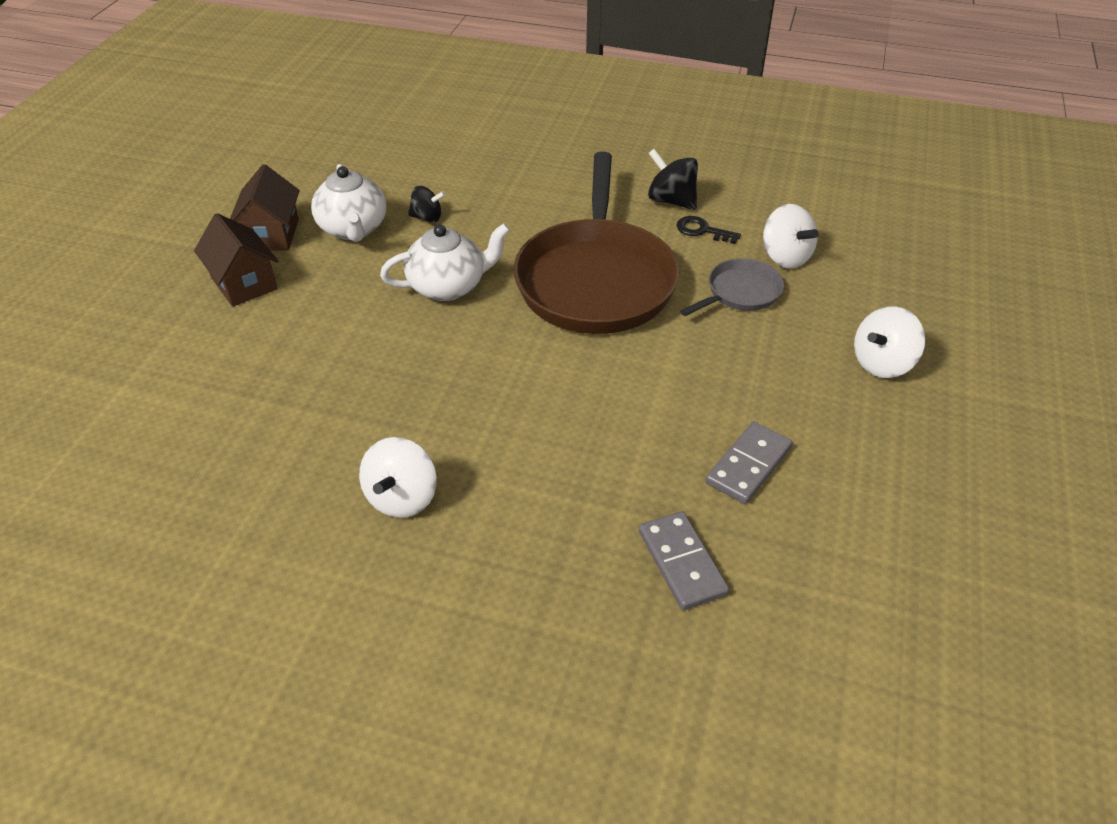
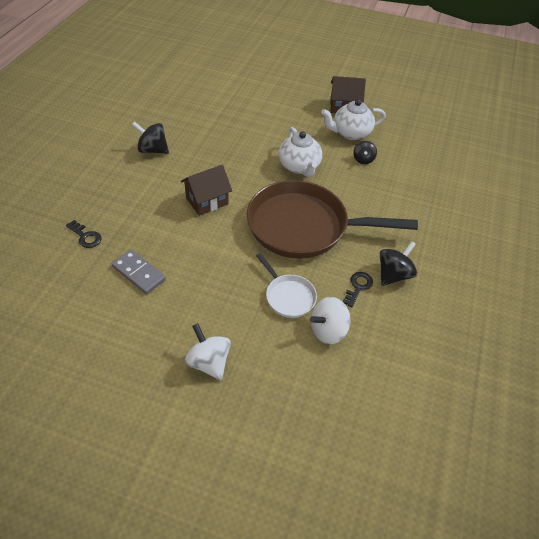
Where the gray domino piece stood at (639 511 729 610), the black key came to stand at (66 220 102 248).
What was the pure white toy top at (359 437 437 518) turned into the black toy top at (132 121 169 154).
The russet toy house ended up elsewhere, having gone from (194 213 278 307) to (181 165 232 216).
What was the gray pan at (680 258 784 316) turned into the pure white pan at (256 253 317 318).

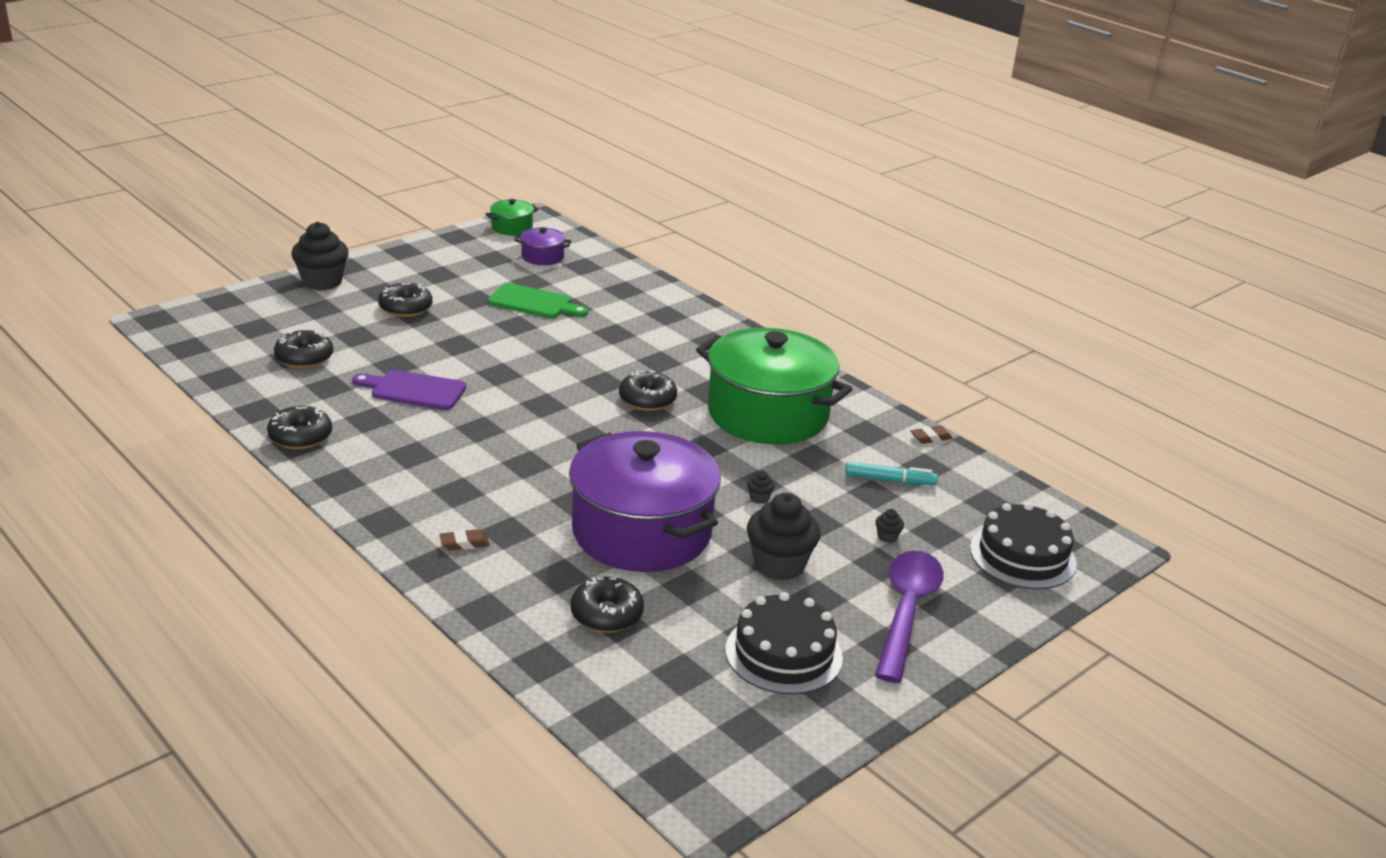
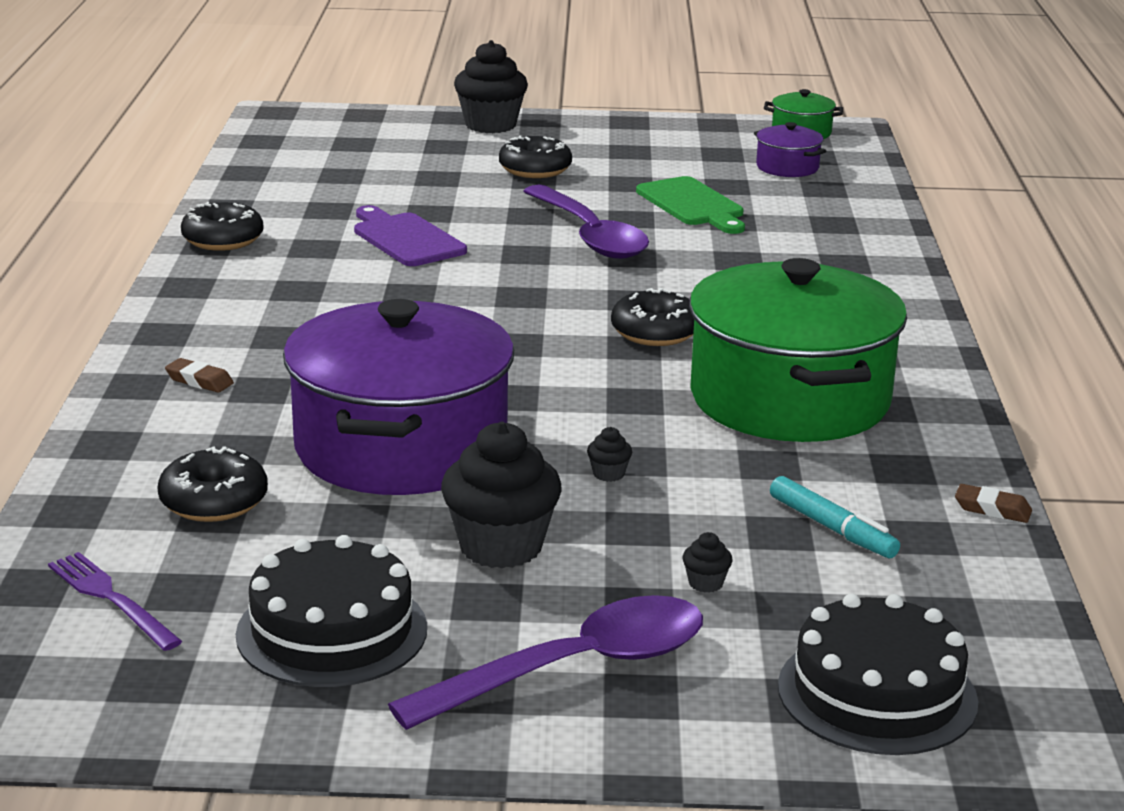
The second view gained the violet fork at (48 552 182 651).
The second view gained the violet tablespoon at (523 185 649 259).
The second view lost the black donut at (274 330 333 368).

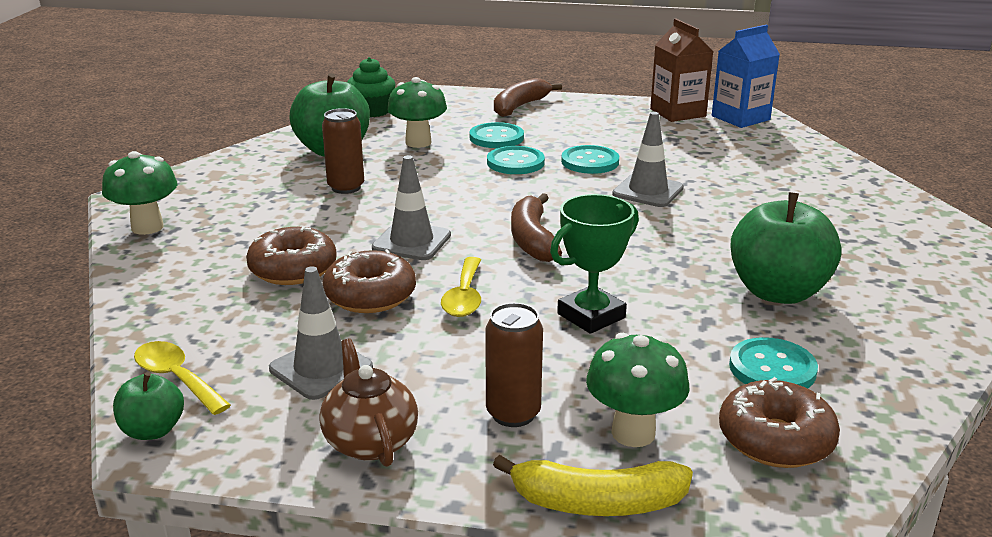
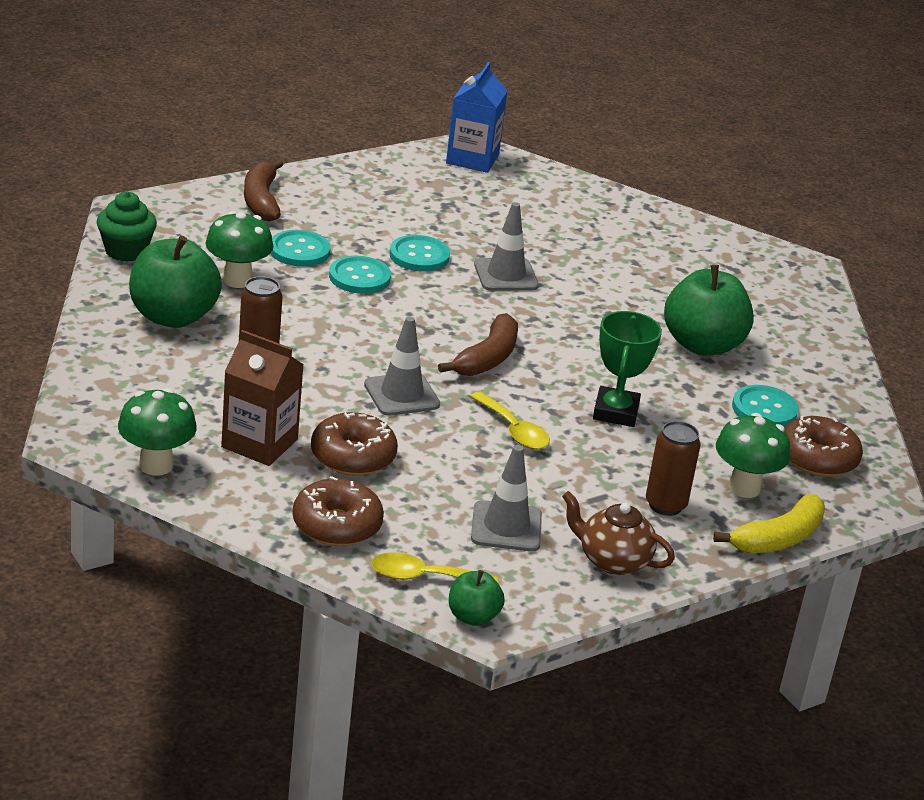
The russet juice carton ended up elsewhere, having gone from (650 19 714 122) to (221 330 304 466).
The russet donut ended up elsewhere, having gone from (323 249 416 313) to (292 476 384 546).
The russet banana at (511 193 562 262) ended up facing another way, 105 degrees counterclockwise from before.

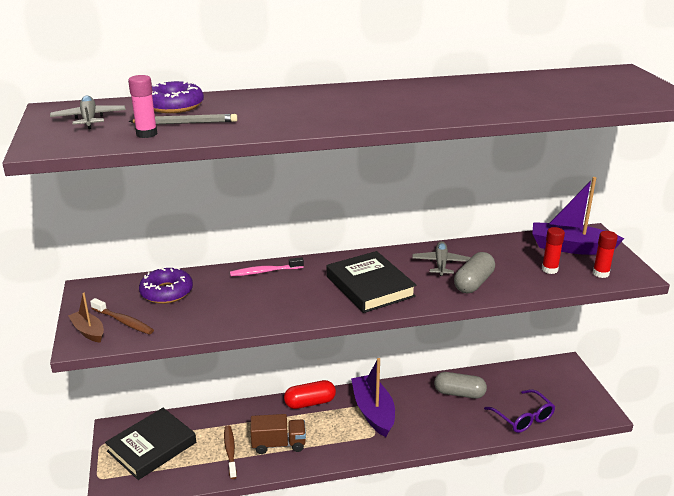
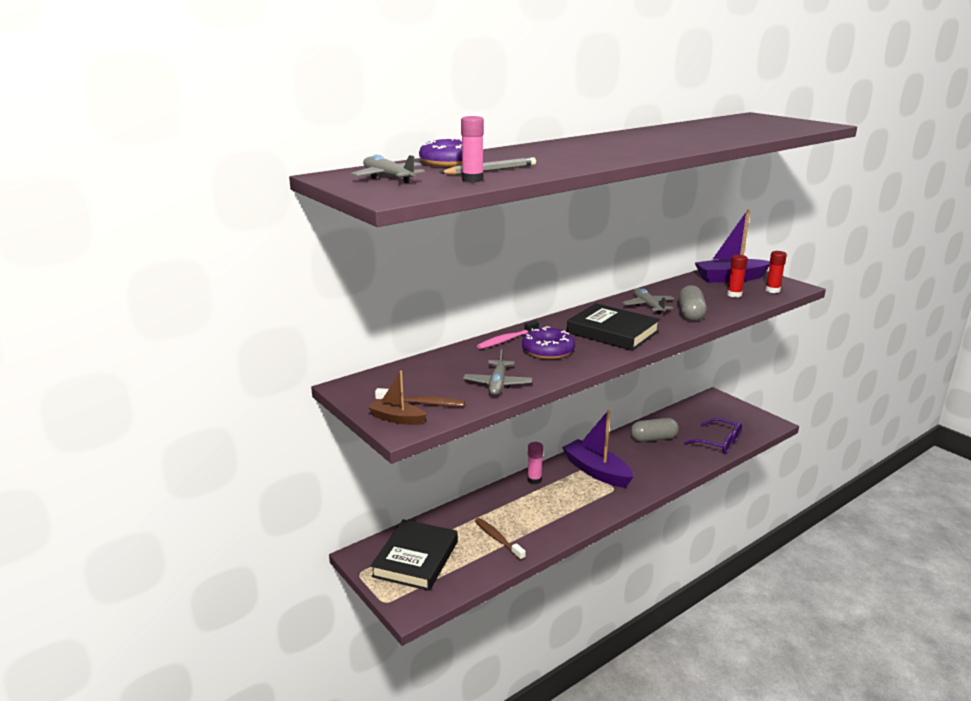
The second view gained the gray aeroplane at (463 347 532 396).
The violet donut ended up elsewhere, having gone from (139 267 193 304) to (522 326 575 359).
Where the crimson pill stood at (284 380 336 409), the rosy glue came to stand at (527 442 543 484).
The second view lost the russet toy truck at (250 414 306 454).

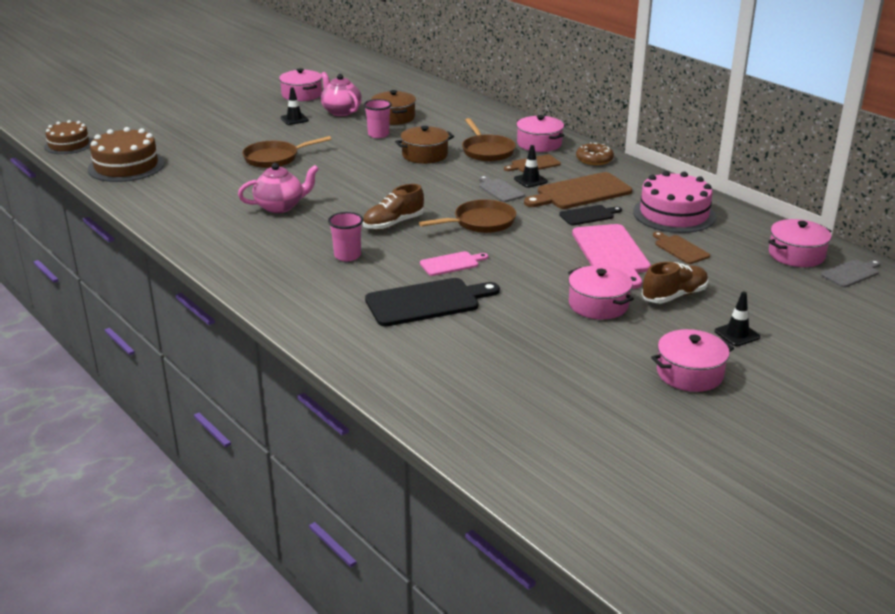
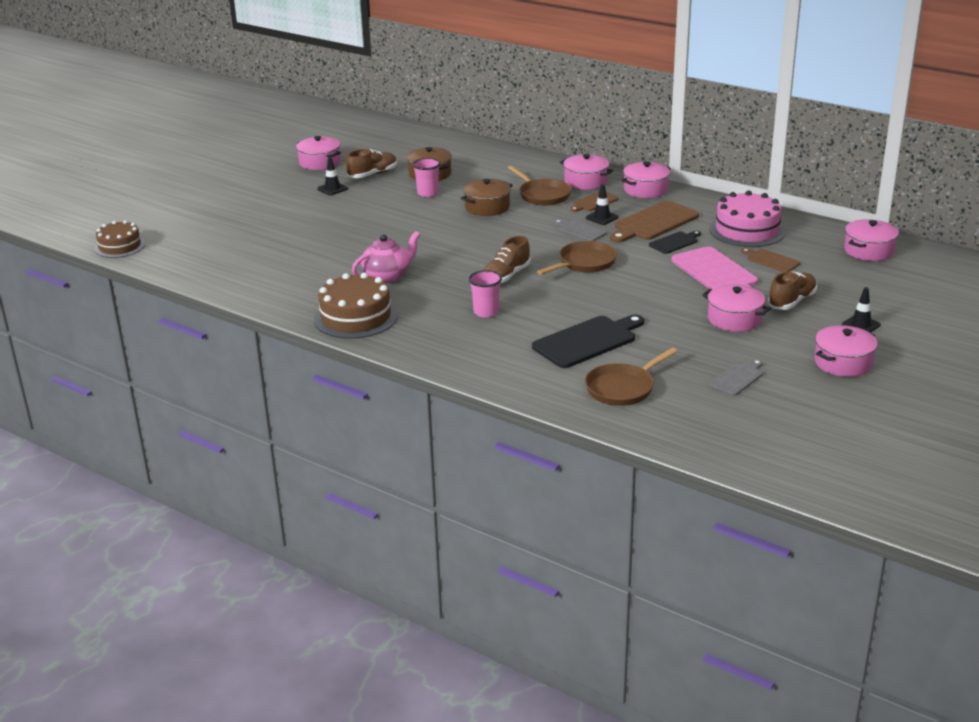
The russet layer cake ended up elsewhere, having gone from (88 127 165 182) to (314 273 398 339).
Where the rosy tea pot stood at (321 72 362 116), the russet shoe came to stand at (346 149 397 178).
The russet pan ended up elsewhere, having gone from (242 136 331 168) to (585 347 677 406).
Where the russet donut stood at (576 142 614 165), the rosy pot came to stand at (622 162 671 198).
The gray cutting board ended up elsewhere, having gone from (821 260 881 288) to (709 359 763 396).
The second view lost the rosy cutting board at (420 251 488 276).

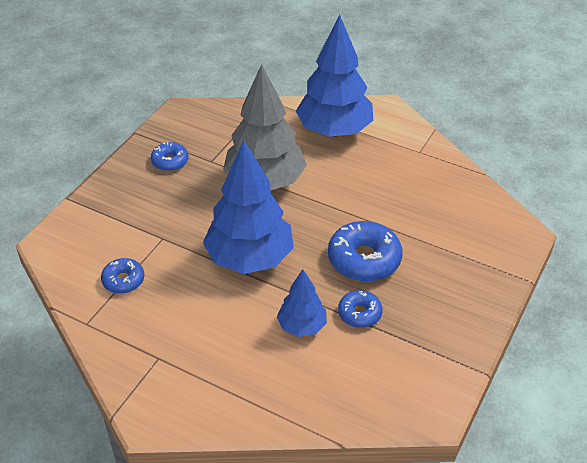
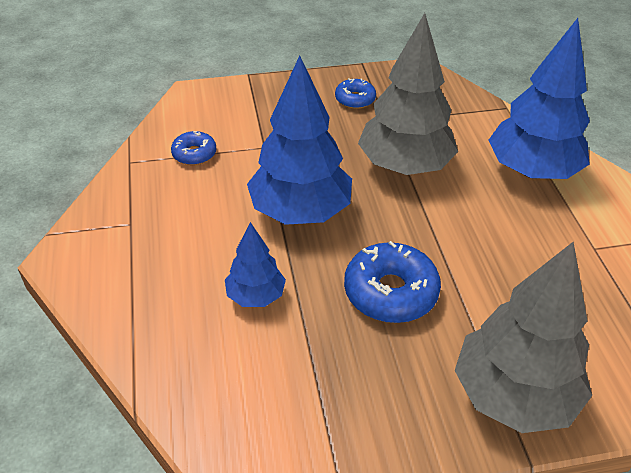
The second view gained the gray toy tree at (455 242 592 433).
The second view lost the blue donut at (338 290 383 328).

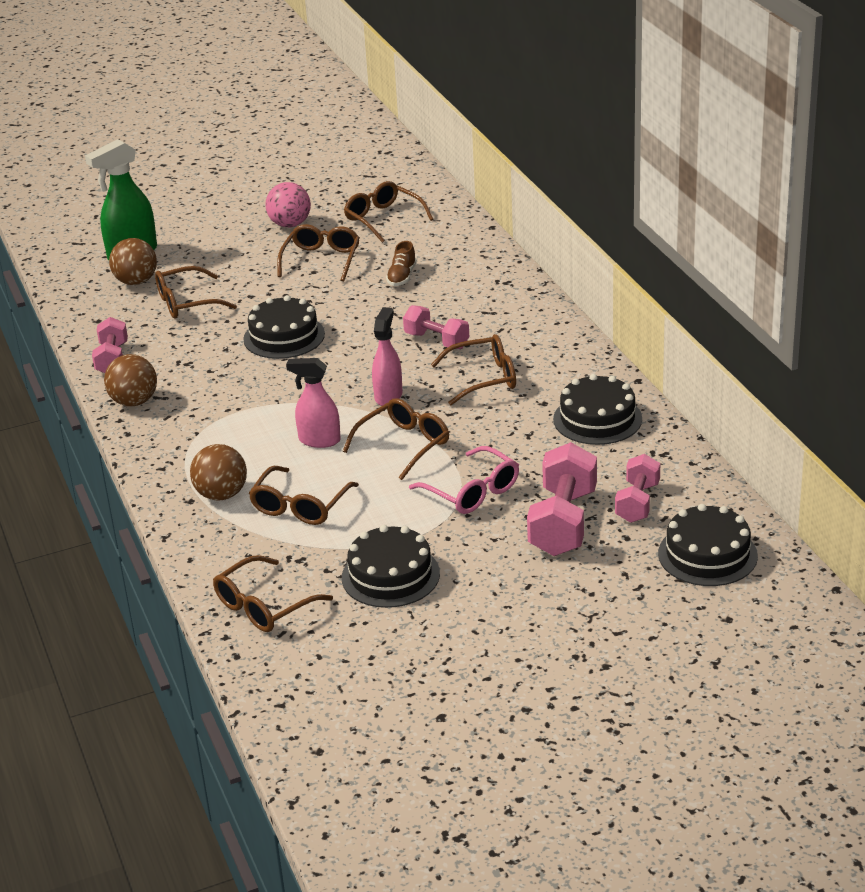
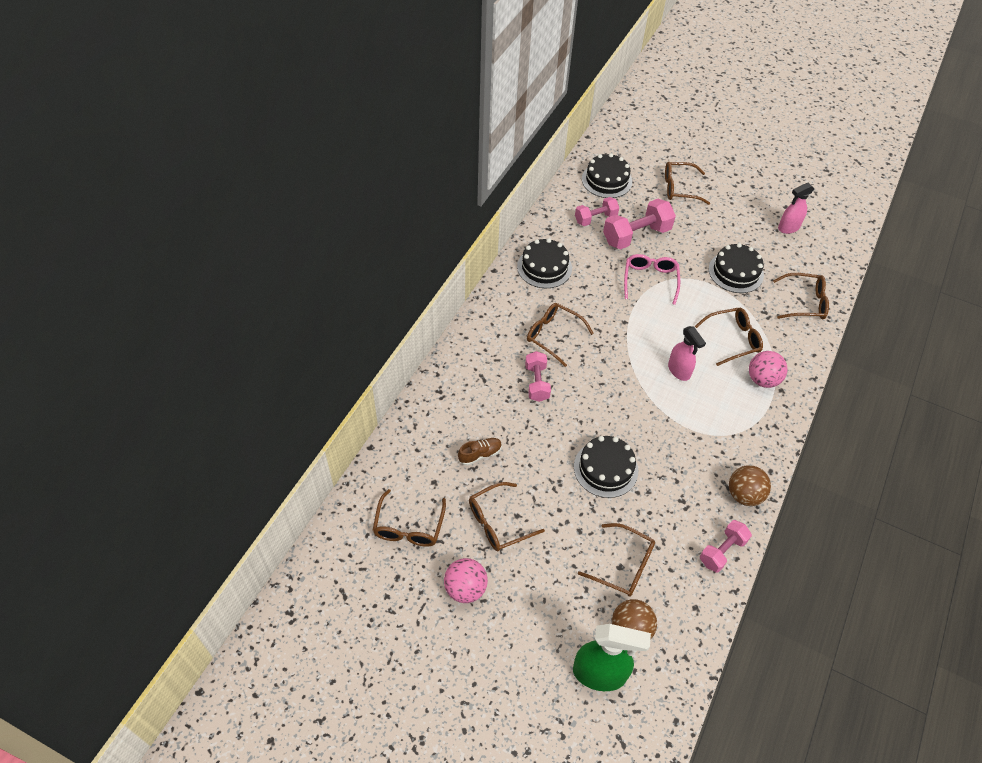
The russet glasses ended up elsewhere, having gone from (343 398 449 480) to (665 162 710 205).
What was the russet ball at (190 444 247 501) turned into the rosy ball at (749 351 788 388).
The rosy spray cleaner ended up elsewhere, having gone from (372 307 402 406) to (778 182 815 234).

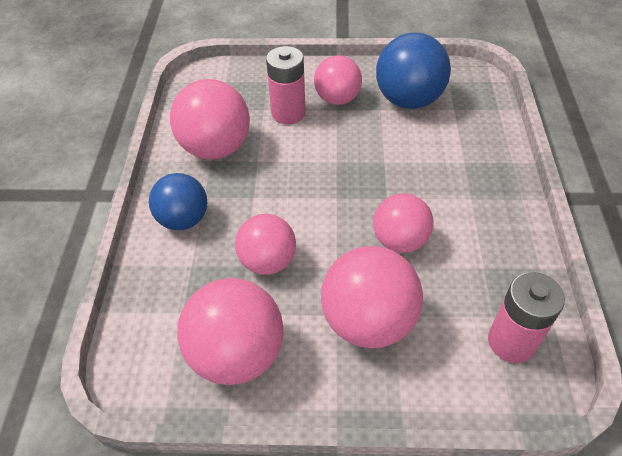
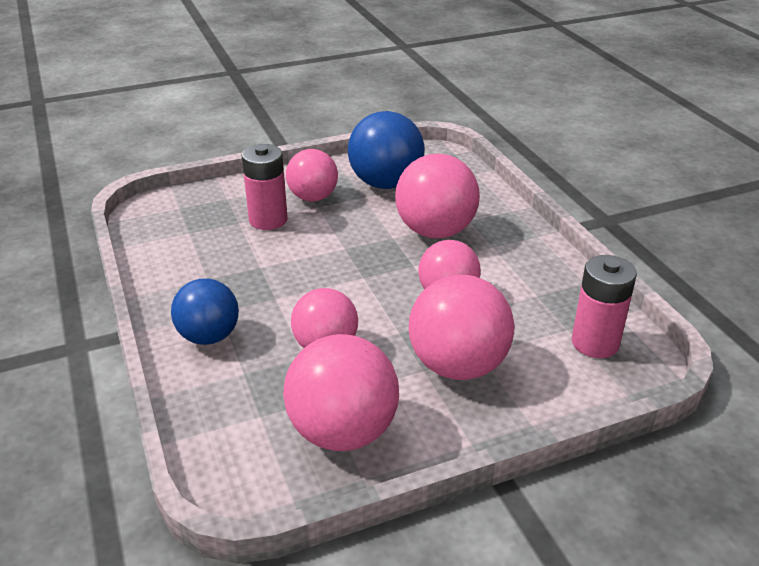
The rosy ball ended up elsewhere, having gone from (170 79 250 159) to (395 154 480 239).

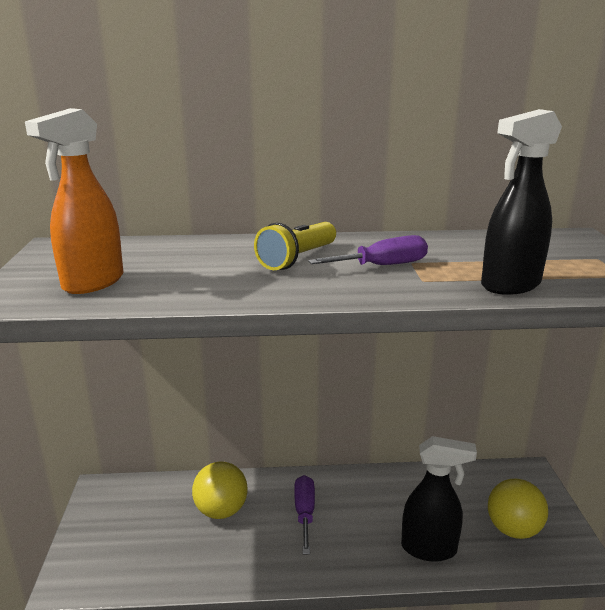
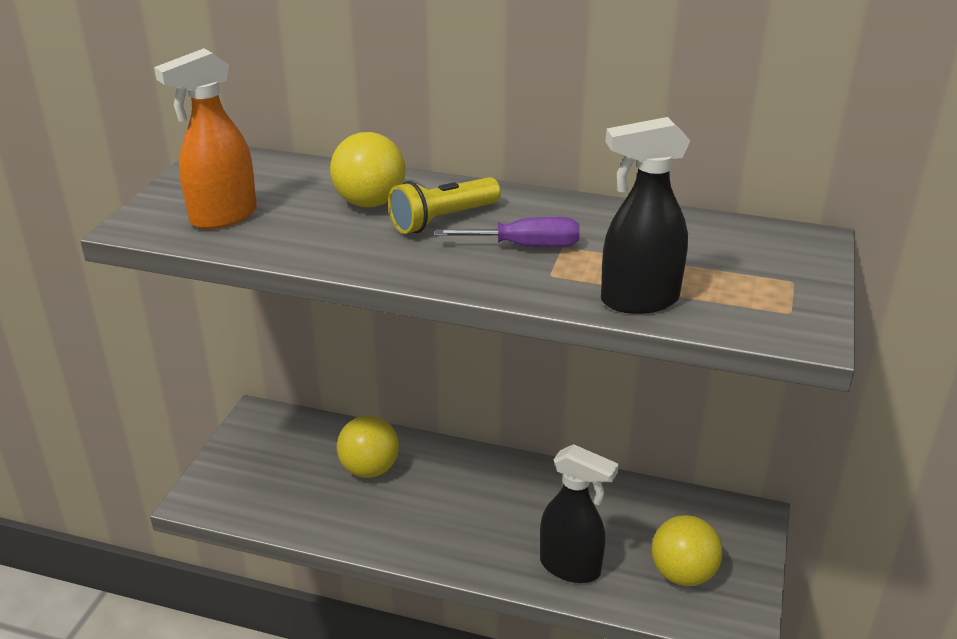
The second view gained the yellow ball at (330 132 405 207).
The second view lost the violet flat screwdriver at (294 475 315 554).

